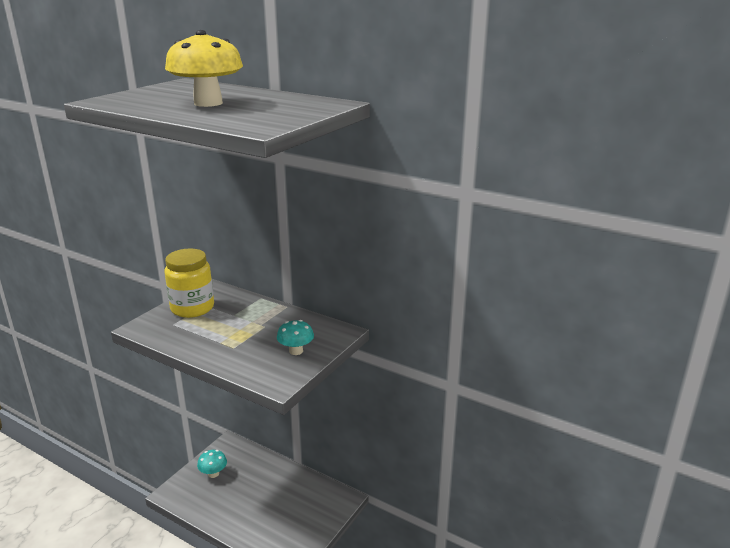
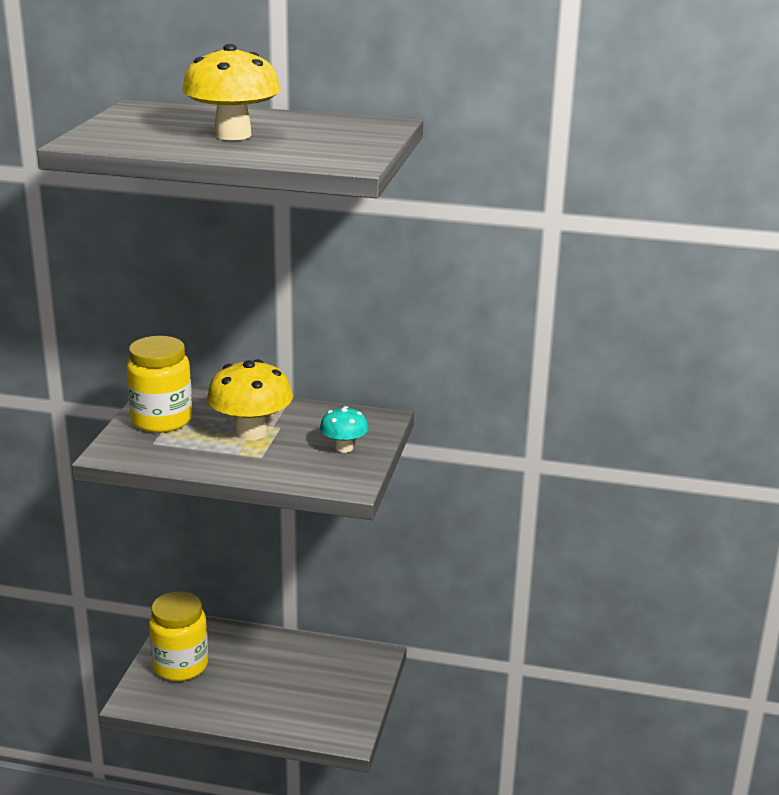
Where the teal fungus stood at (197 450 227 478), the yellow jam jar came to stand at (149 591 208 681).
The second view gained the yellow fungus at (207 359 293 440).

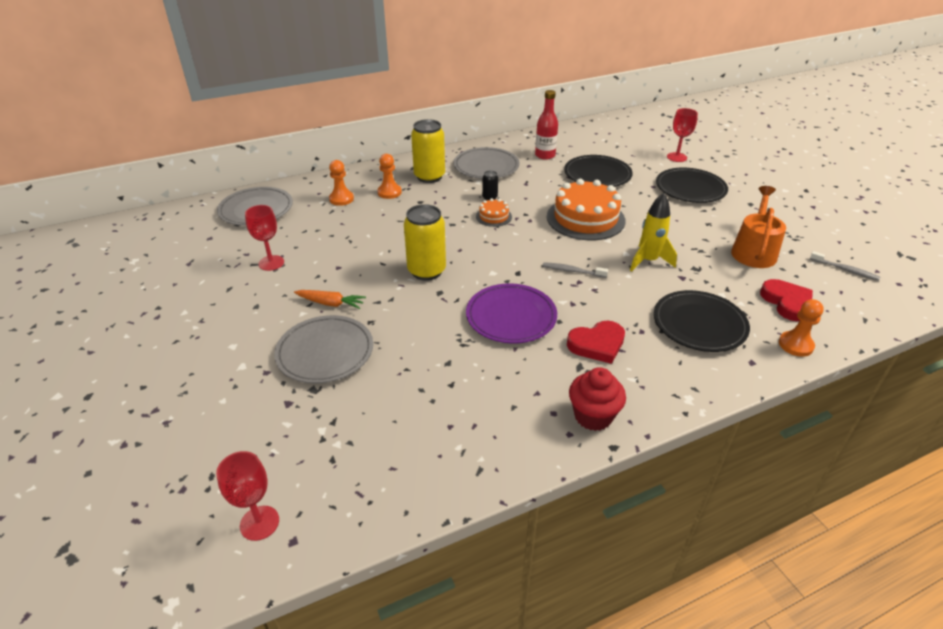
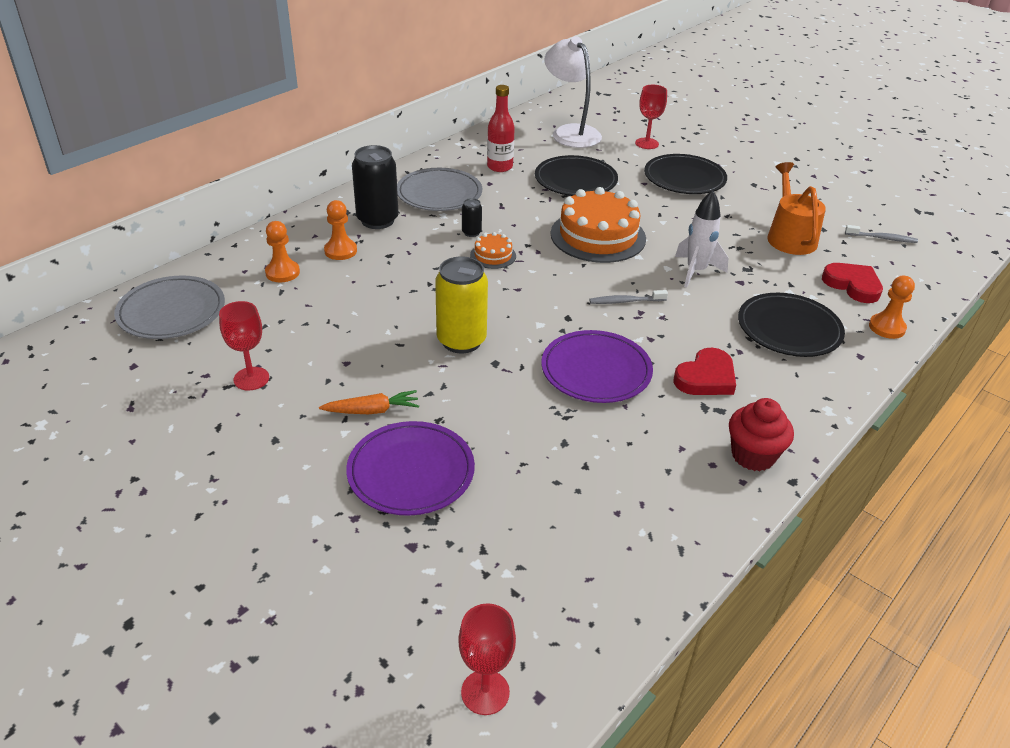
What was the gray dinner plate at (274 315 373 383) turned into the violet dinner plate at (346 421 475 516).
What was the yellow can at (411 119 445 183) turned into the black can at (352 145 398 229).
The second view gained the pure white reading lamp at (544 36 602 148).
What was the yellow spaceship at (630 193 677 272) turned into the pure white spaceship at (675 190 728 287).

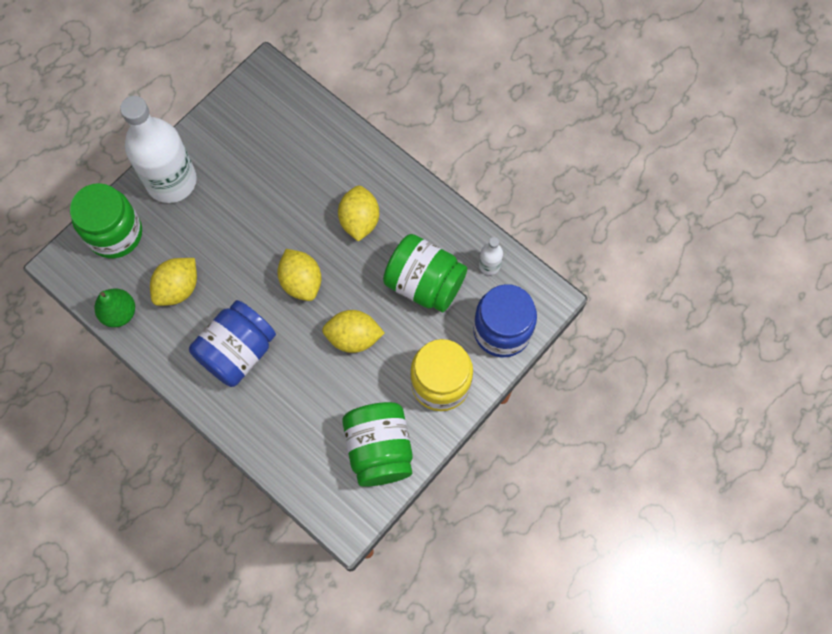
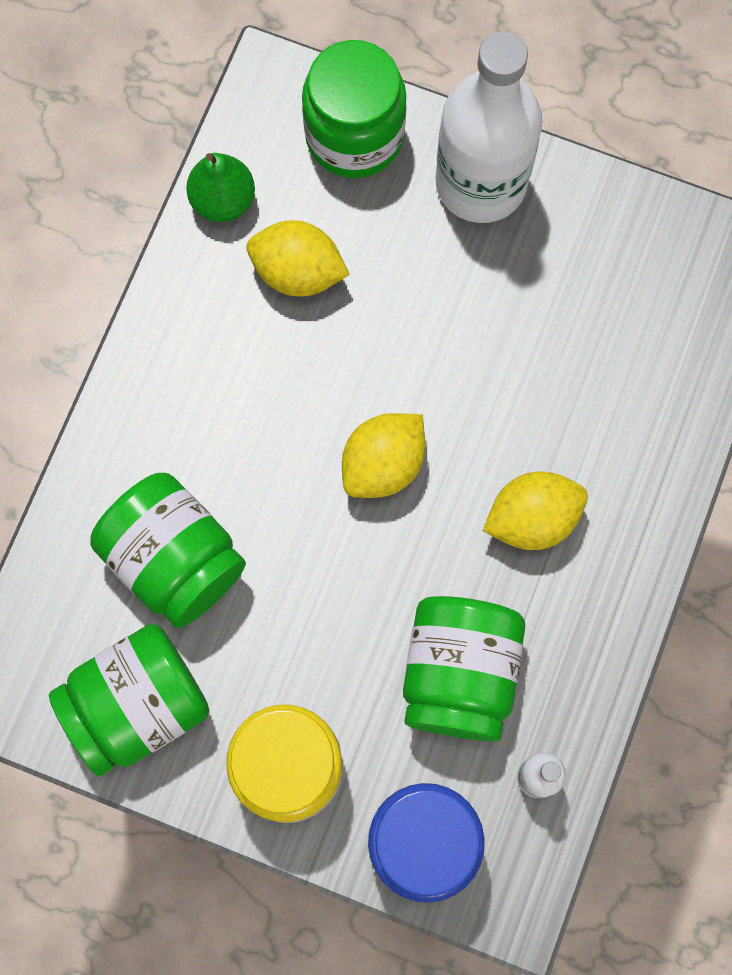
The second view gained the leaf-green jam jar at (90 473 246 628).
The second view lost the blue jam jar at (189 300 276 387).
The second view lost the yellow toy lemon at (322 310 385 353).

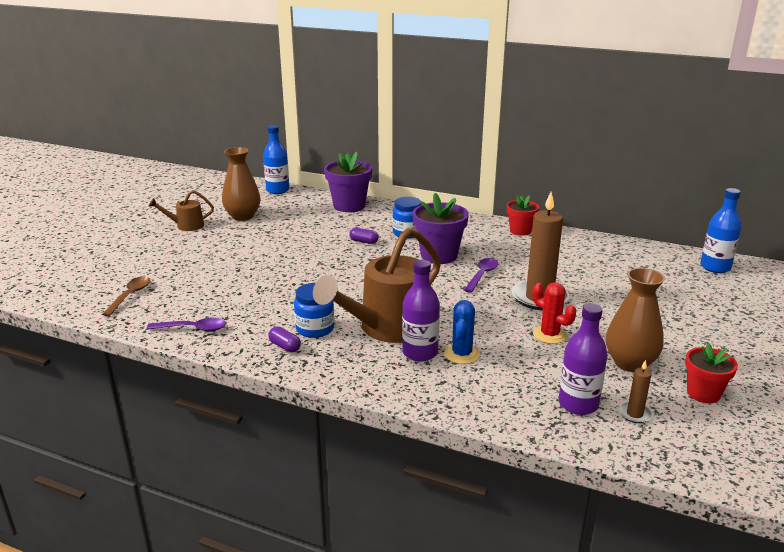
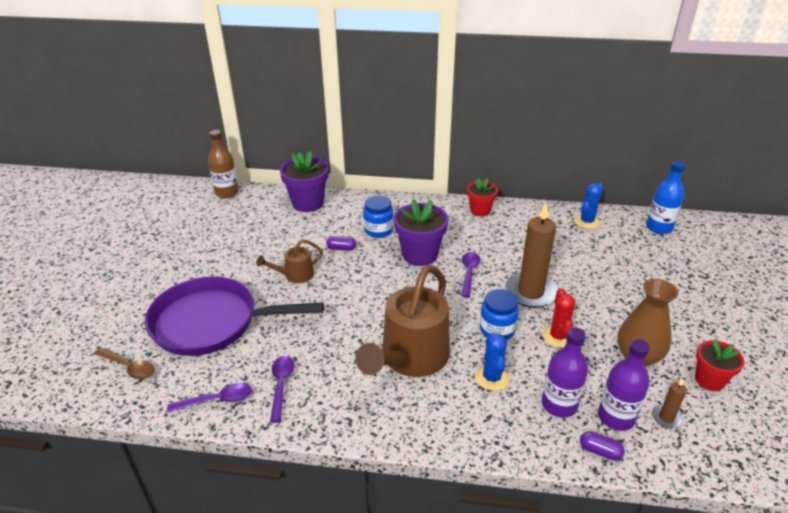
The russet tablespoon at (102 276 150 316) ended up facing another way, 120 degrees clockwise from before.
The second view gained the violet pan at (145 276 324 356).
What was the blue drink bottle at (263 125 289 194) turned into the russet drink bottle at (208 130 239 198).
The russet watering can ended up elsewhere, having gone from (148 190 214 231) to (256 239 323 283).
The second view gained the violet tablespoon at (270 356 294 423).
The blue jam jar ended up elsewhere, having gone from (294 283 335 338) to (480 289 519 340).
The crimson cactus at (532 282 576 344) ended up facing another way, 60 degrees clockwise from before.
The violet drink bottle ended up elsewhere, having gone from (402 260 440 362) to (542 327 588 418).
The second view gained the blue cactus at (574 183 603 229).
The violet pill ended up elsewhere, having gone from (268 327 301 352) to (580 431 625 461).
The second view lost the russet vase at (222 147 261 221).

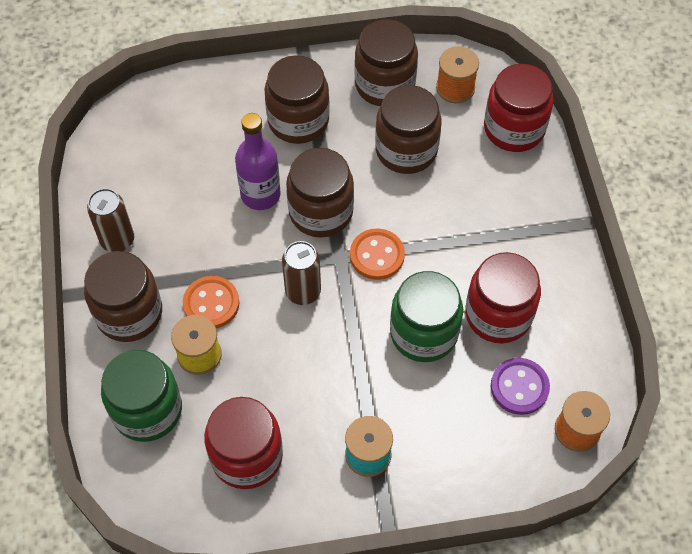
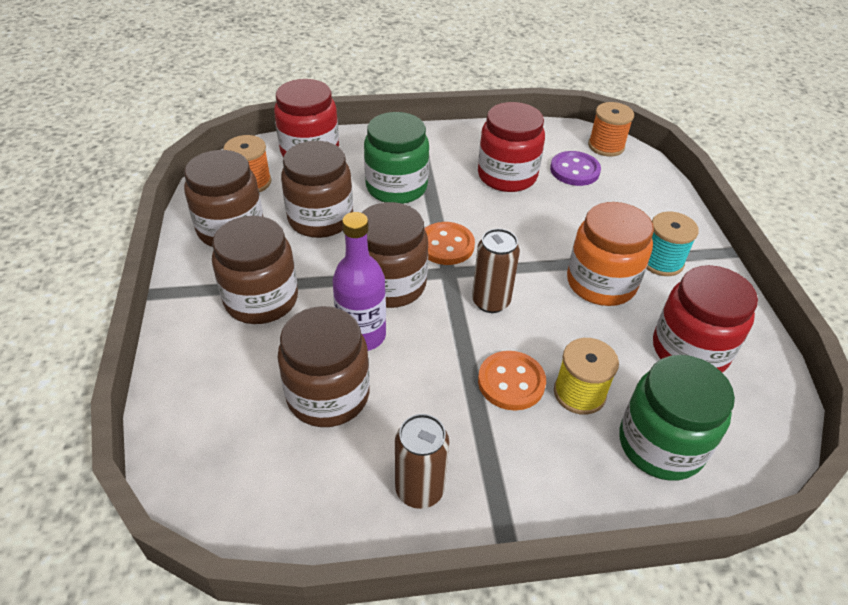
The russet jam jar ended up elsewhere, having gone from (84 251 162 342) to (277 306 370 427).
The leaf-green jam jar ended up elsewhere, having gone from (390 271 463 362) to (364 112 429 204).
The second view gained the bright orange jam jar at (567 202 654 306).

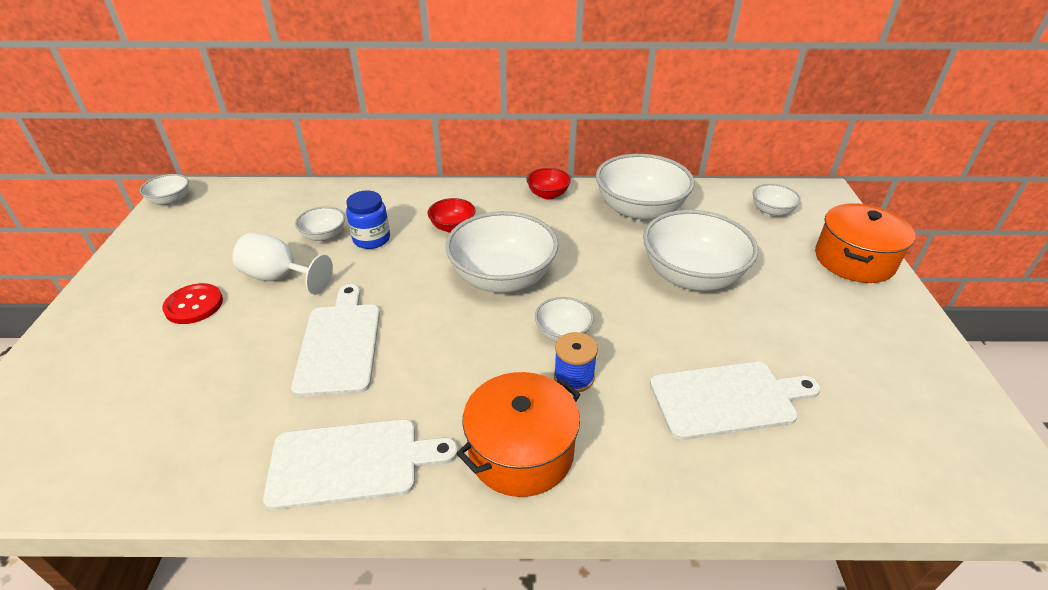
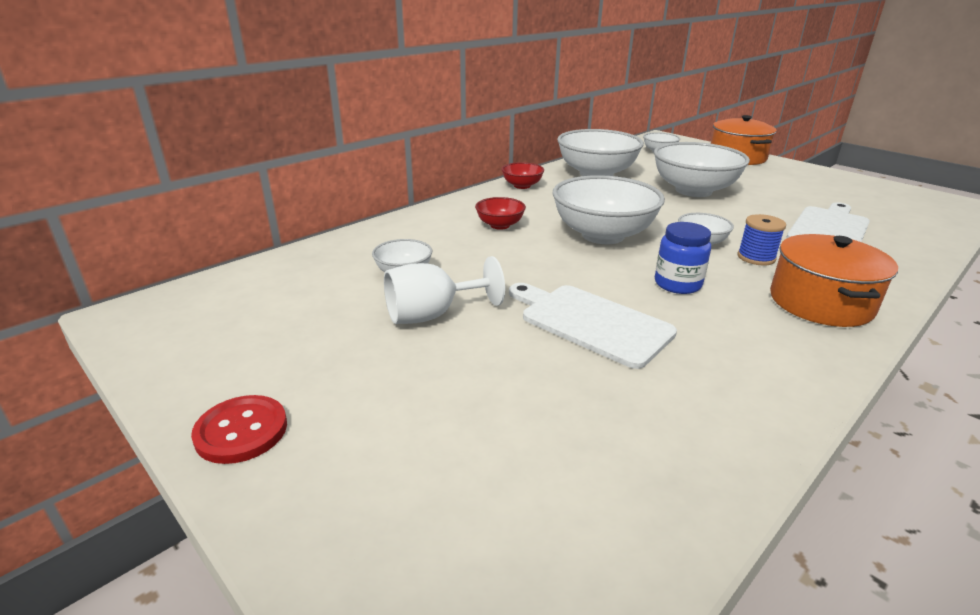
The crimson button ended up elsewhere, having gone from (162 283 223 324) to (191 395 287 464).
The blue jam jar ended up elsewhere, having gone from (346 191 390 249) to (655 222 711 294).
The second view lost the pure white deep dish at (140 174 189 206).
The second view lost the pure white cutting board at (263 419 458 510).

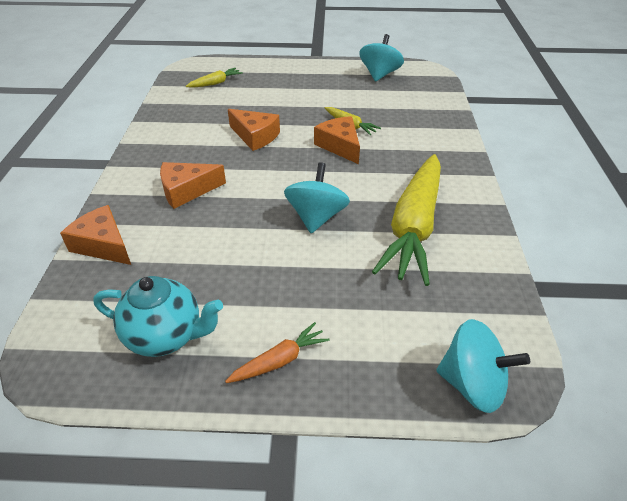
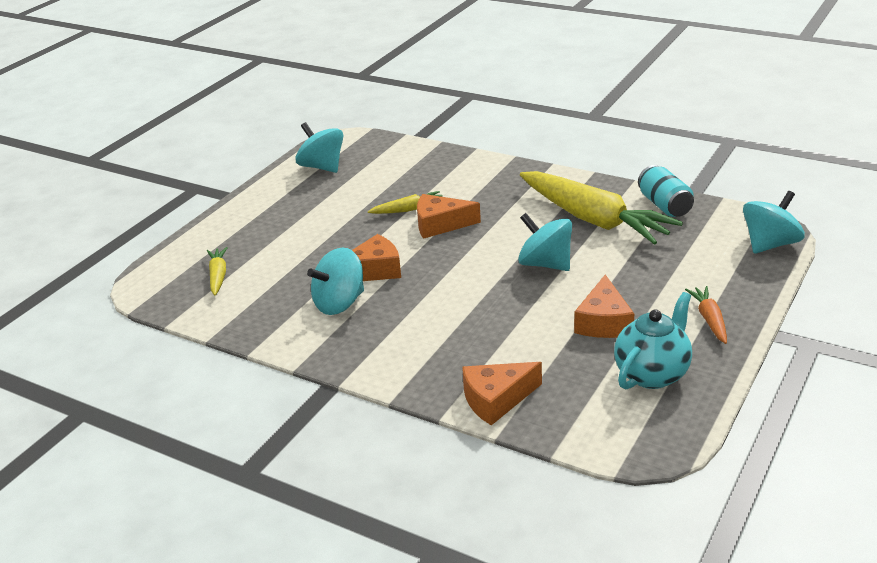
The second view gained the teal toy top at (307 248 364 315).
The bright orange cheese ended up elsewhere, having gone from (160 162 226 209) to (574 274 634 338).
The second view gained the teal can at (638 165 694 217).

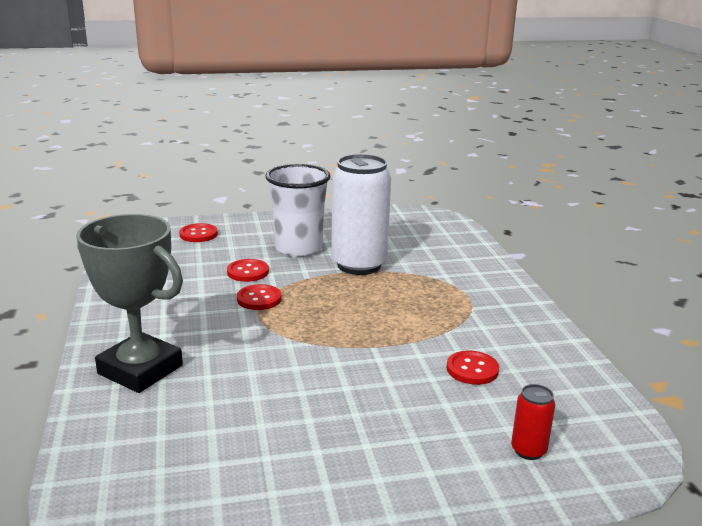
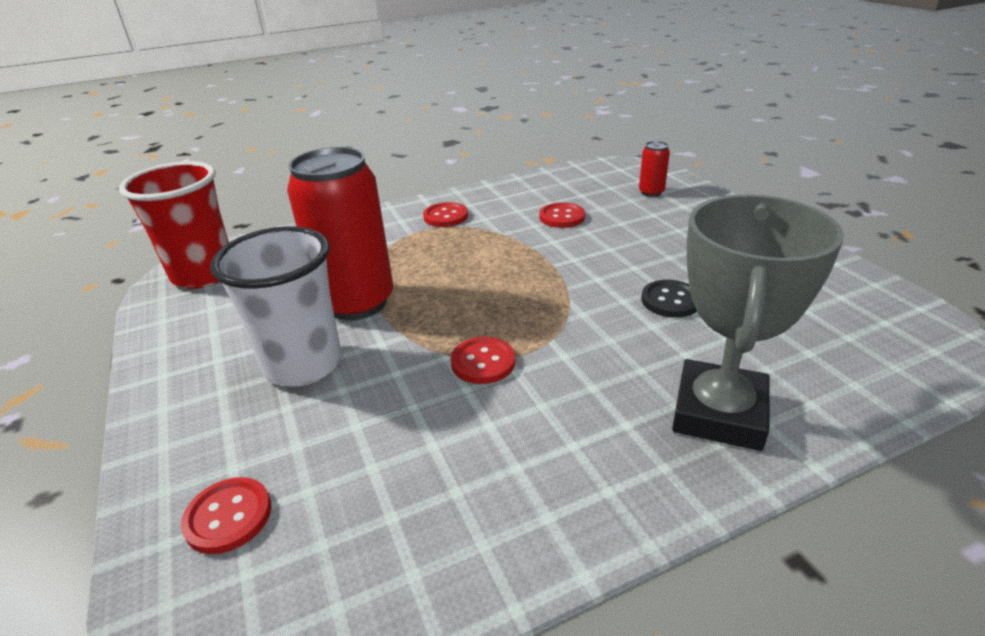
The second view gained the crimson tumbler at (119 161 229 289).
What was the pure white can at (331 154 391 275) turned into the crimson can at (287 147 393 320).
The crimson button ended up elsewhere, having gone from (227 259 269 282) to (423 202 468 227).
The second view gained the black button at (641 280 697 318).

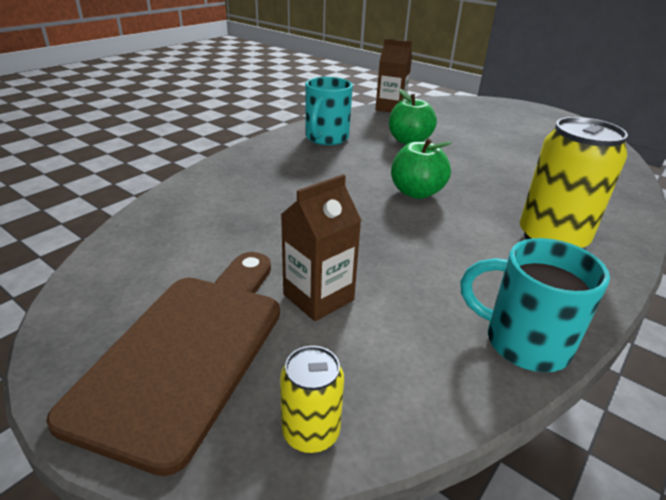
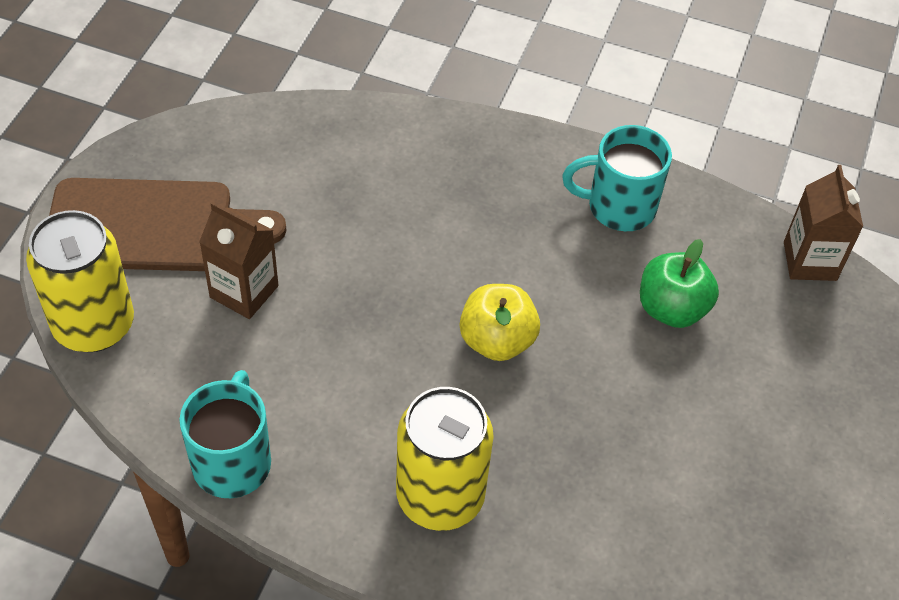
The size of the yellow can at (280 346 344 453) changed by a factor of 1.95.
What was the leaf-green apple fruit at (391 138 452 199) turned into the yellow apple fruit at (460 284 540 361).

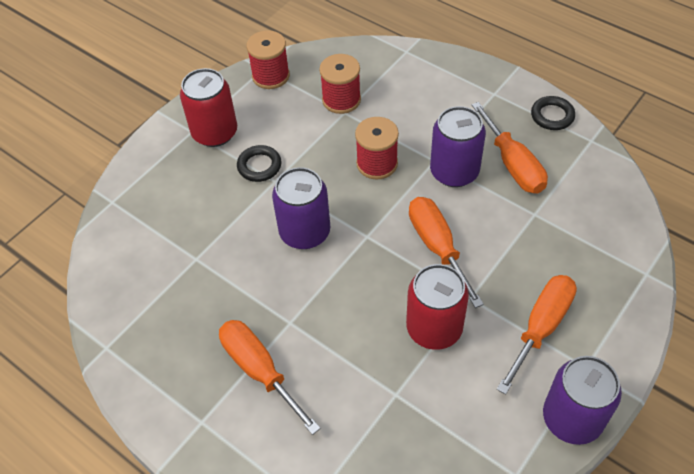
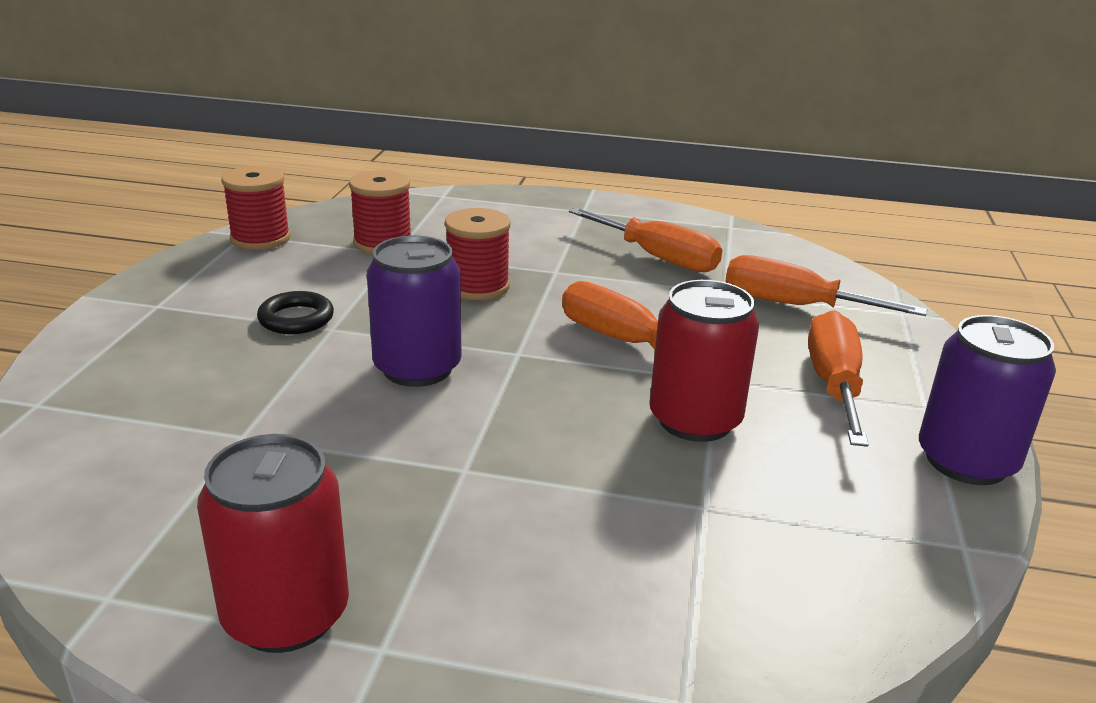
The crimson can ended up elsewhere, having gone from (180 68 237 147) to (197 434 349 653).
The bright orange flat screwdriver ended up elsewhere, having gone from (219 320 321 435) to (726 255 927 316).
The second view lost the violet can at (430 106 486 187).
The second view lost the black torus at (531 96 575 130).

